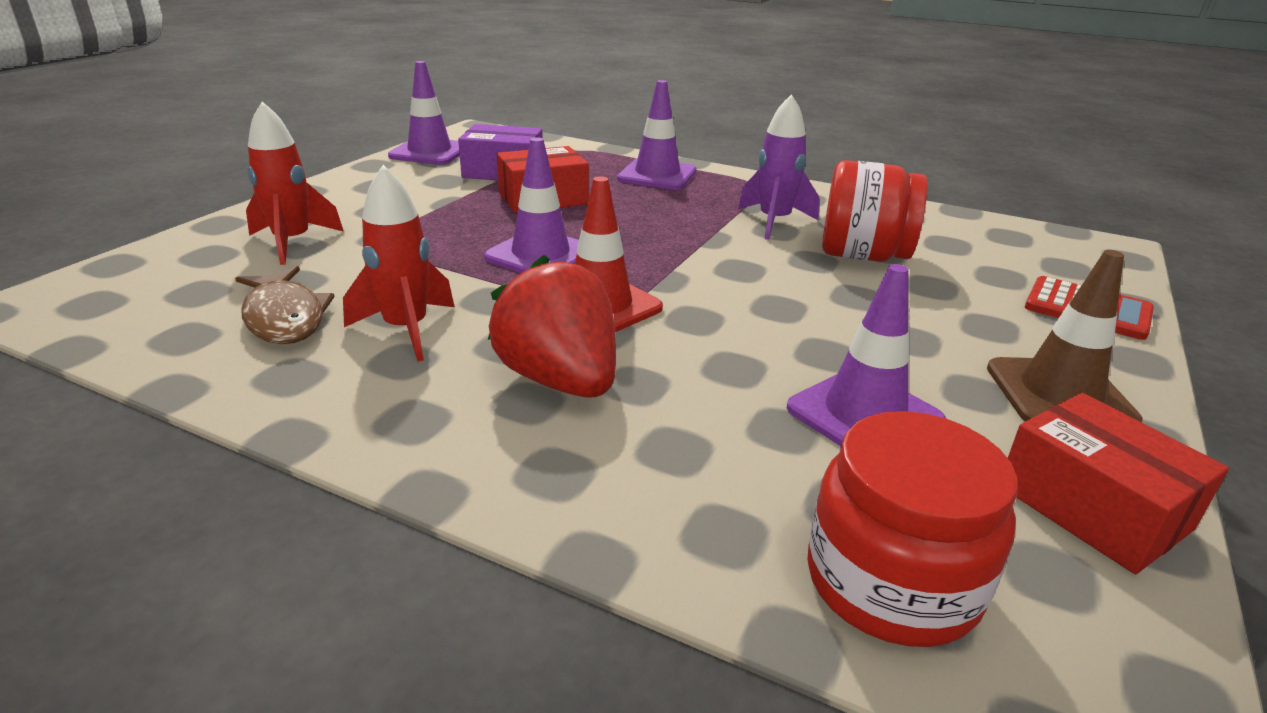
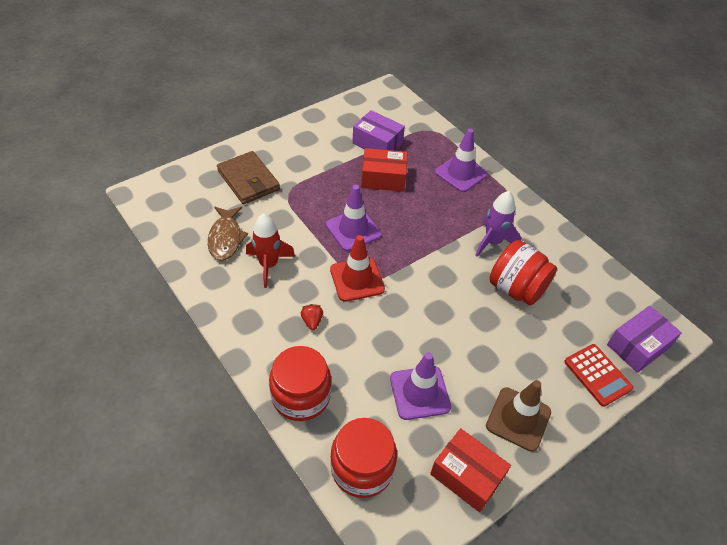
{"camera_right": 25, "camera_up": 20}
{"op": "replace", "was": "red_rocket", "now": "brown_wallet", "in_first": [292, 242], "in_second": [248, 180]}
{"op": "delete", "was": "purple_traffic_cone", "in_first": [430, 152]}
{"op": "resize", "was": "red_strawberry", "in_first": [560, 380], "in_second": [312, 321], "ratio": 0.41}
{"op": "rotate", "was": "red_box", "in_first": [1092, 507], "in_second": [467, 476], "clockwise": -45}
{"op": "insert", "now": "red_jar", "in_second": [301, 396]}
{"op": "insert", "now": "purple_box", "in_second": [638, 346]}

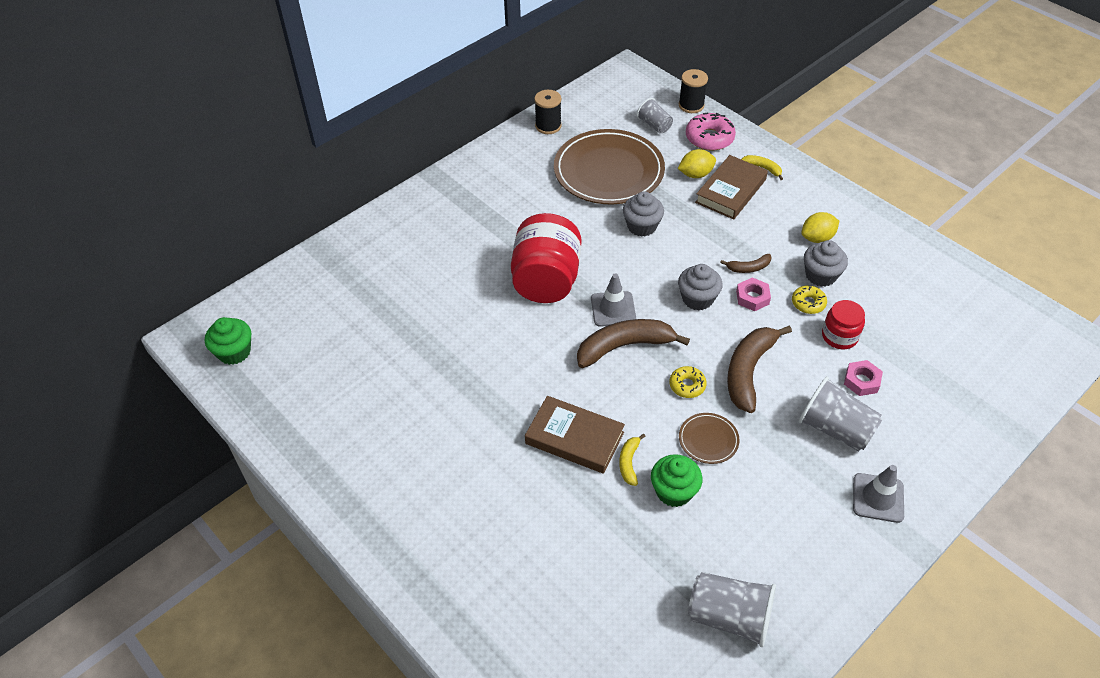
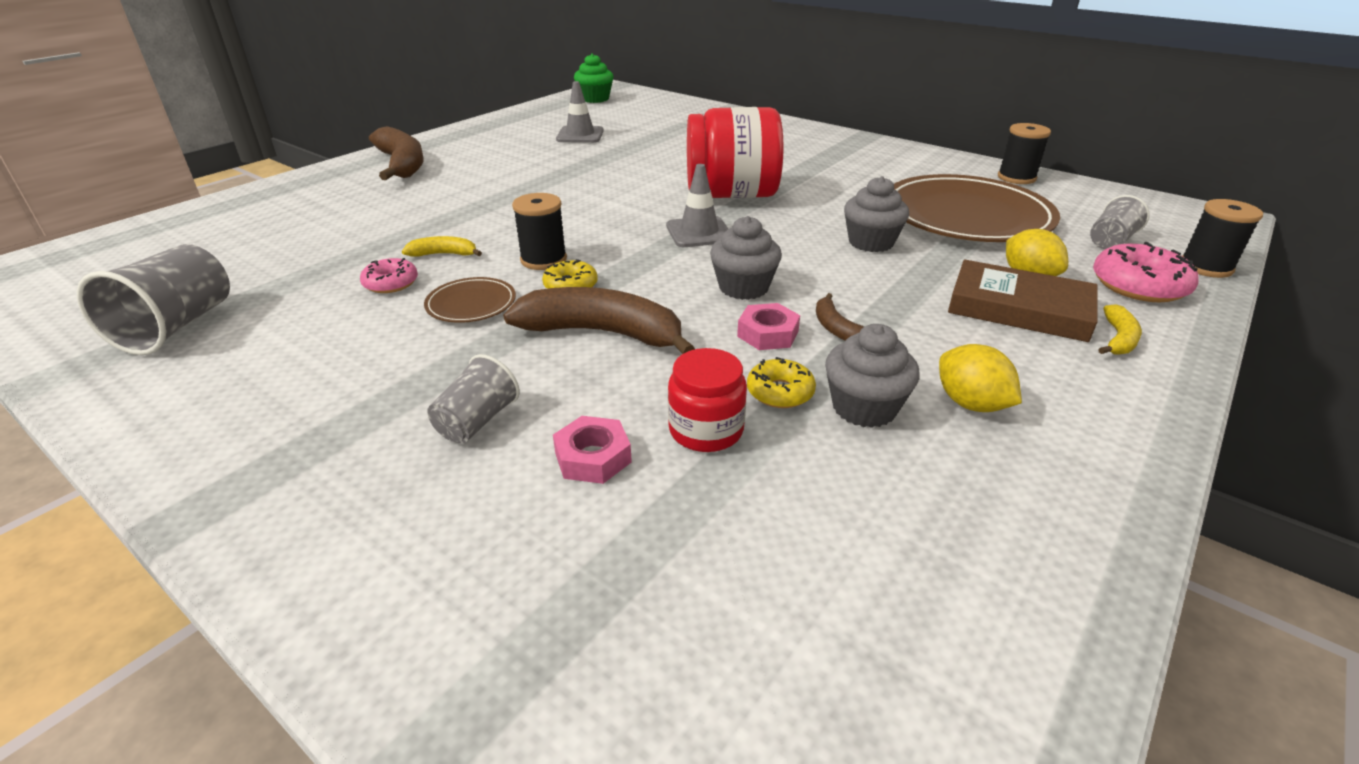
{"camera_right": 80, "camera_up": -15}
{"op": "delete", "was": "brown_book", "in_first": [574, 438]}
{"op": "move", "was": "brown_banana", "in_first": [624, 346], "in_second": [402, 164]}
{"op": "replace", "was": "green_cupcake", "now": "pink_donut", "in_first": [674, 491], "in_second": [391, 283]}
{"op": "resize", "was": "grey_cup", "in_first": [835, 429], "in_second": [477, 421], "ratio": 0.61}
{"op": "move", "was": "grey_traffic_cone", "in_first": [878, 498], "in_second": [580, 135]}
{"op": "insert", "now": "black_spool", "in_second": [543, 260]}

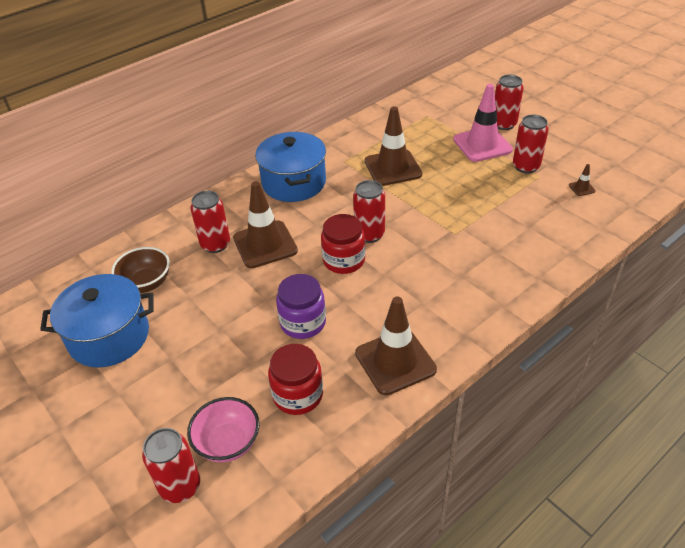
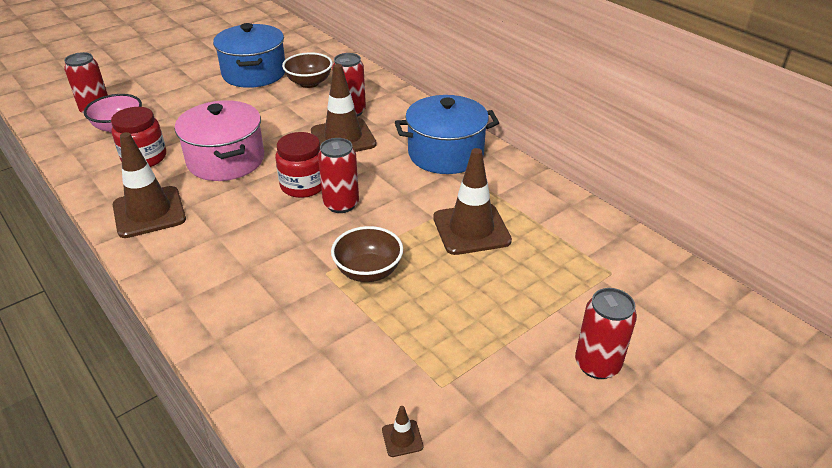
{"camera_right": 90, "camera_up": -5}
{"op": "replace", "was": "purple_jar", "now": "pink_pot", "in_first": [303, 323], "in_second": [226, 160]}
{"op": "delete", "was": "pink_traffic_cone", "in_first": [482, 145]}
{"op": "delete", "was": "red_can", "in_first": [526, 166]}
{"op": "insert", "now": "brown_bowl", "in_second": [368, 271]}

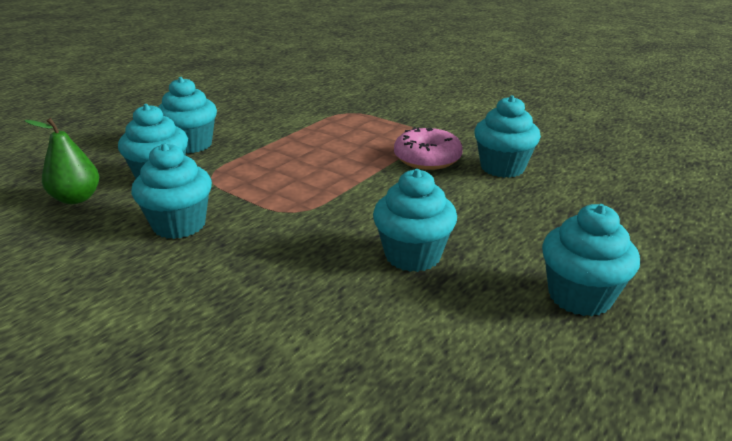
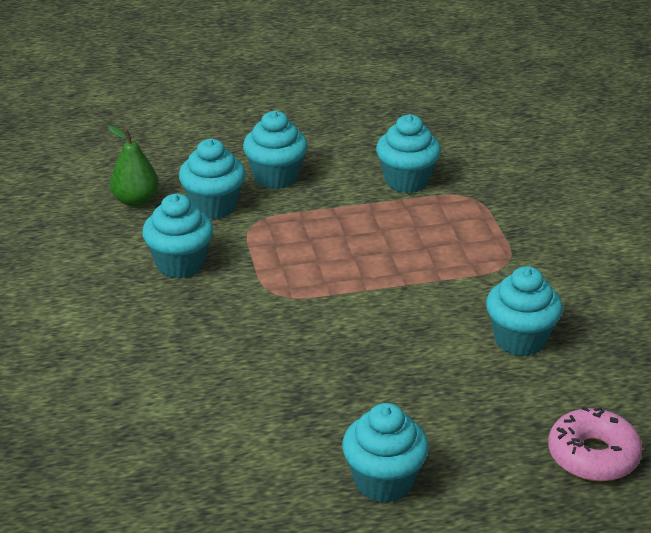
{"camera_right": 40, "camera_up": 5}
{"op": "move", "was": "turquoise_cupcake", "in_first": [412, 255], "in_second": [407, 181]}
{"op": "move", "was": "pink_donut", "in_first": [427, 158], "in_second": [593, 455]}

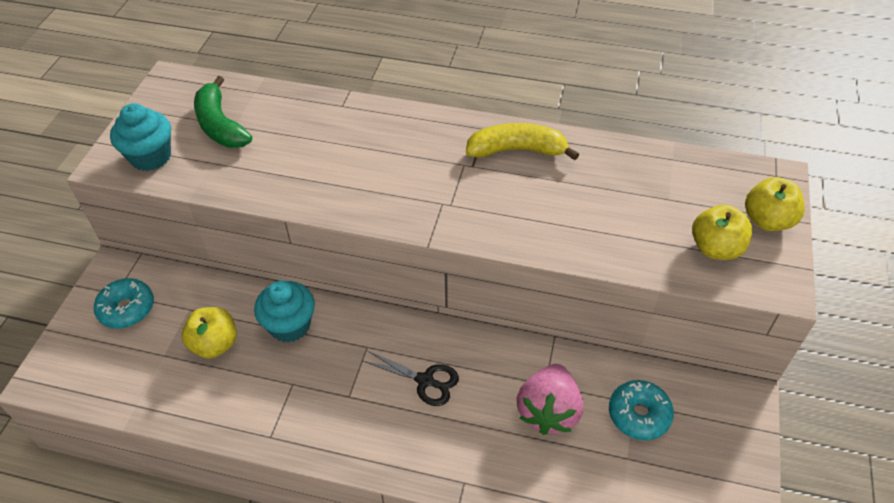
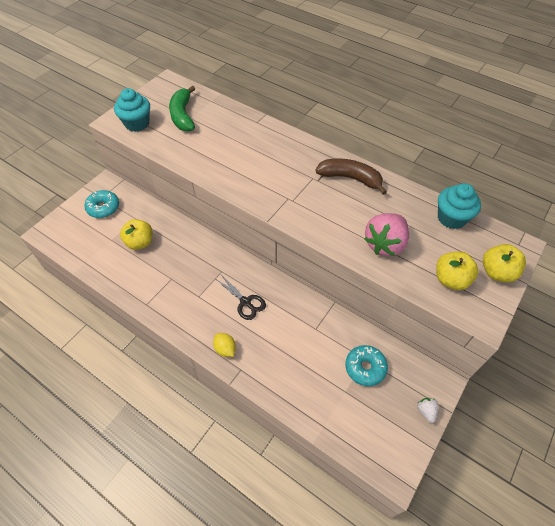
{"camera_right": 20, "camera_up": 5}
{"op": "move", "was": "turquoise_cupcake", "in_first": [290, 325], "in_second": [451, 218]}
{"op": "recolor", "was": "yellow_banana", "now": "brown_banana", "in_first": [517, 150], "in_second": [350, 178]}
{"op": "move", "was": "pink_strawberry", "in_first": [548, 411], "in_second": [385, 244]}
{"op": "insert", "now": "yellow_lemon", "in_second": [225, 349]}
{"op": "insert", "now": "white_strawberry", "in_second": [426, 411]}

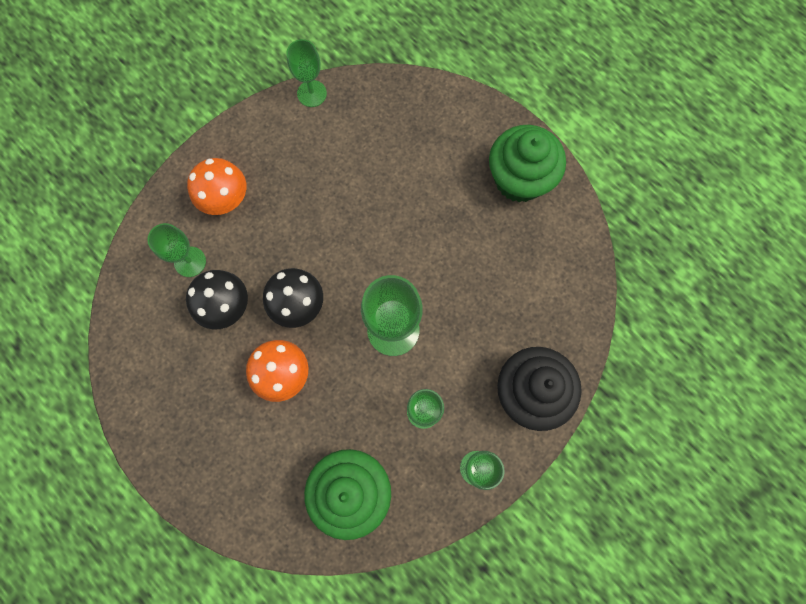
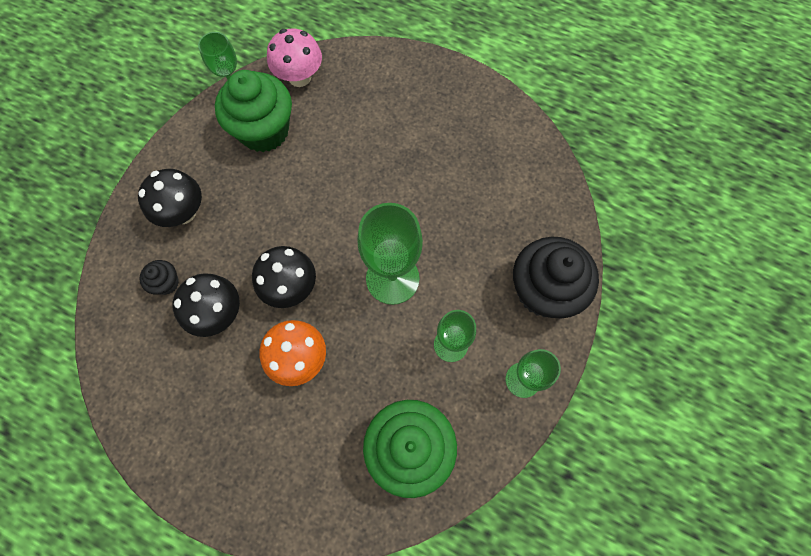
{"camera_right": -20, "camera_up": -5}
{"op": "replace", "was": "green_goblet", "now": "black_cupcake", "in_first": [190, 262], "in_second": [166, 283]}
{"op": "recolor", "was": "orange_mushroom", "now": "black_mushroom", "in_first": [225, 199], "in_second": [183, 212]}
{"op": "move", "was": "green_cupcake", "in_first": [519, 179], "in_second": [264, 131]}
{"op": "insert", "now": "pink_mushroom", "in_second": [299, 77]}

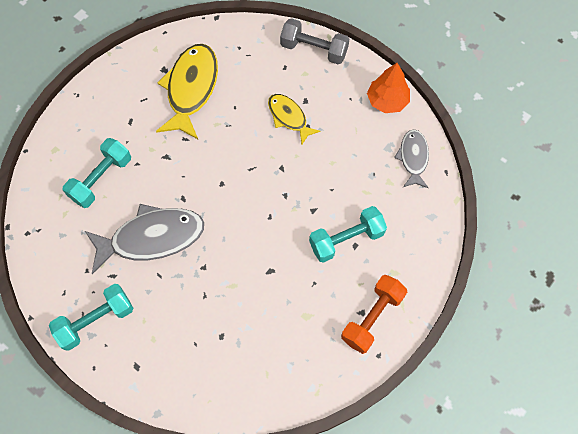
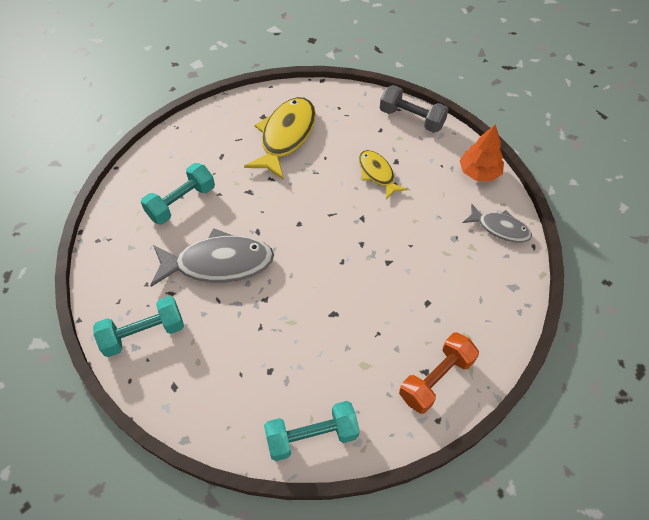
{"camera_right": 10, "camera_up": -10}
{"op": "move", "was": "turquoise_dumbbell", "in_first": [346, 239], "in_second": [312, 436]}
{"op": "rotate", "was": "grey_fish", "in_first": [413, 158], "in_second": [500, 228], "clockwise": 105}

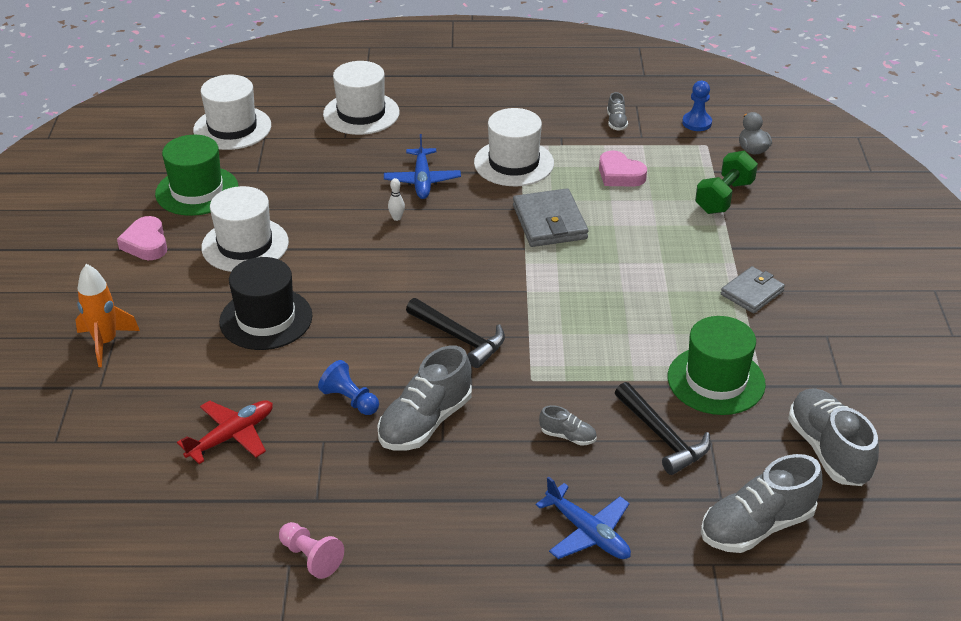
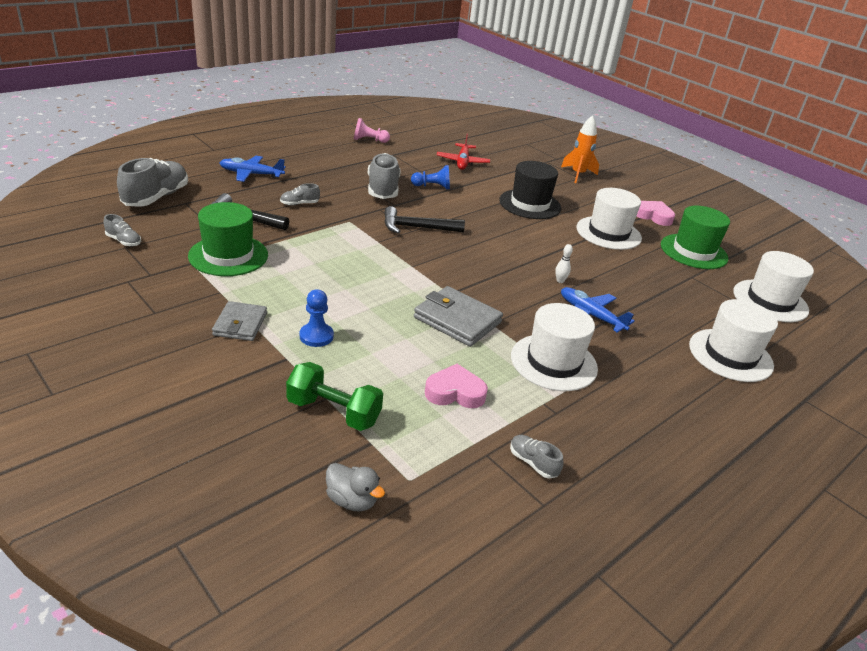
{"camera_right": 135, "camera_up": -5}
{"op": "move", "was": "blue_pawn", "in_first": [697, 123], "in_second": [316, 336]}
{"op": "rotate", "was": "green_dumbbell", "in_first": [724, 197], "in_second": [334, 412], "clockwise": -60}
{"op": "resize", "was": "grey_shoe", "in_first": [828, 450], "in_second": [124, 241], "ratio": 0.48}

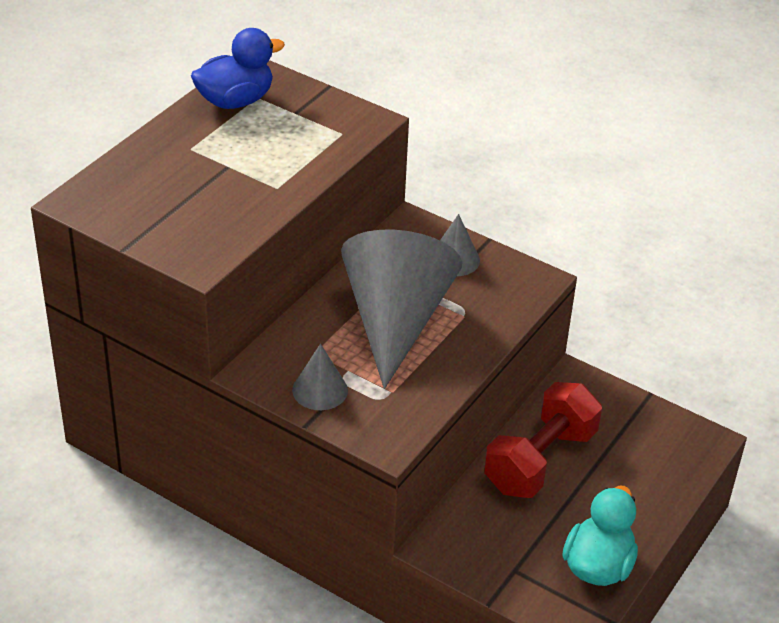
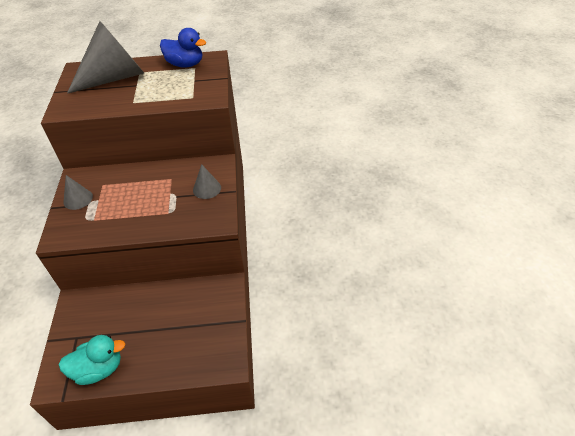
{"camera_right": 55, "camera_up": 5}
{"op": "move", "was": "grey_cone", "in_first": [395, 320], "in_second": [115, 77]}
{"op": "delete", "was": "red_dumbbell", "in_first": [540, 461]}

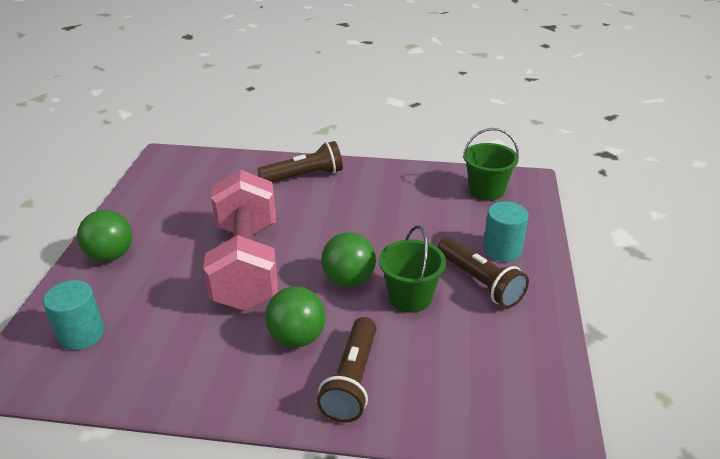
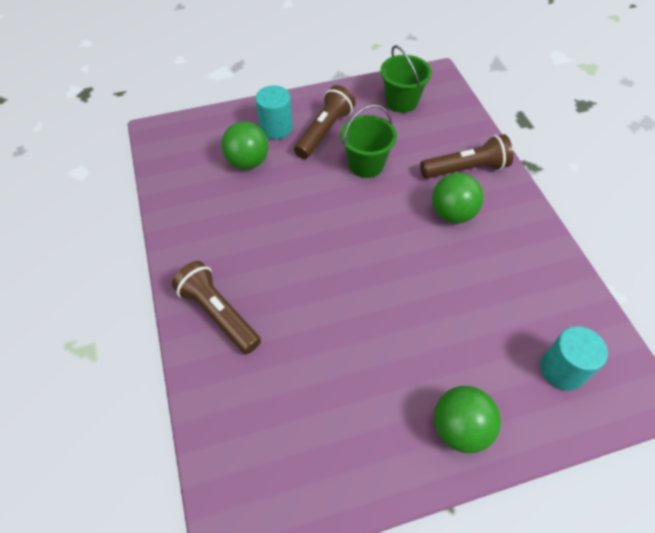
{"camera_right": -115, "camera_up": 20}
{"op": "delete", "was": "pink_dumbbell", "in_first": [246, 264]}
{"op": "move", "was": "green_ball", "in_first": [349, 280], "in_second": [247, 162]}
{"op": "move", "was": "green_bucket", "in_first": [486, 190], "in_second": [401, 101]}

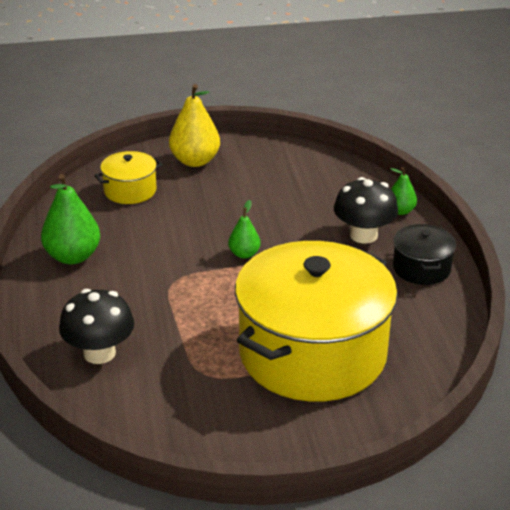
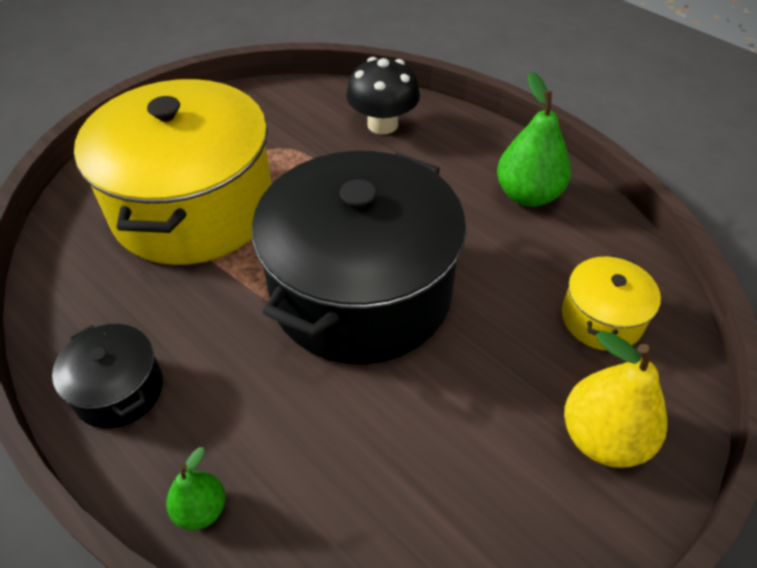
{"camera_right": 145, "camera_up": 15}
{"op": "replace", "was": "green_pear", "now": "black_pot", "in_first": [244, 254], "in_second": [361, 292]}
{"op": "delete", "was": "black_mushroom", "in_first": [363, 235]}

